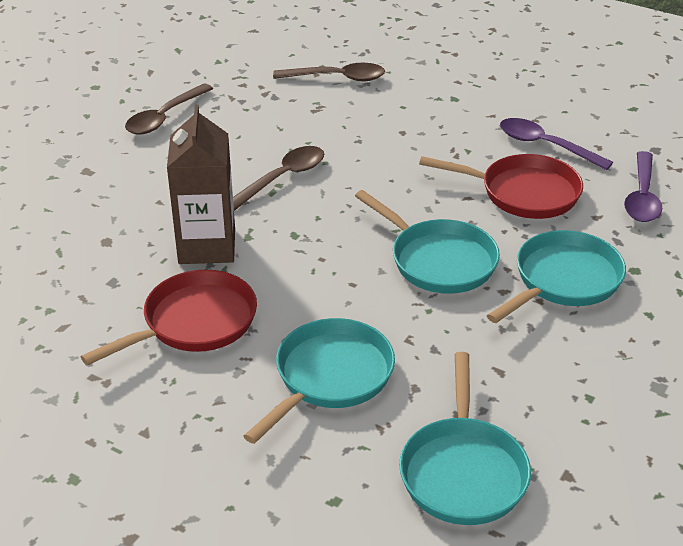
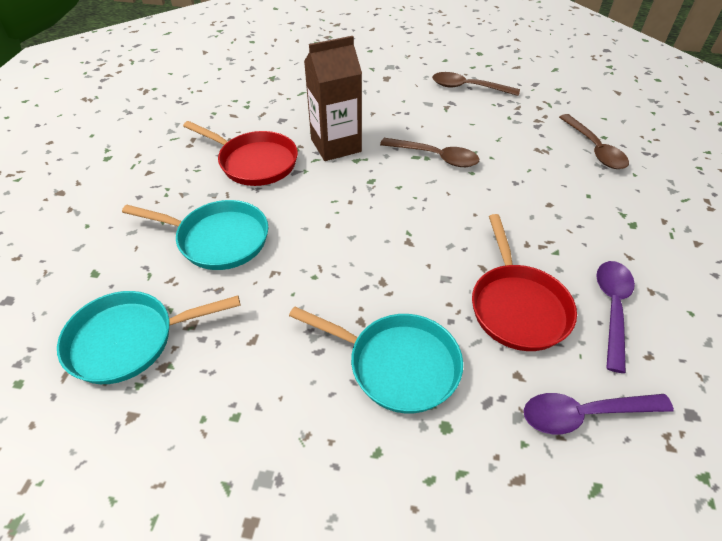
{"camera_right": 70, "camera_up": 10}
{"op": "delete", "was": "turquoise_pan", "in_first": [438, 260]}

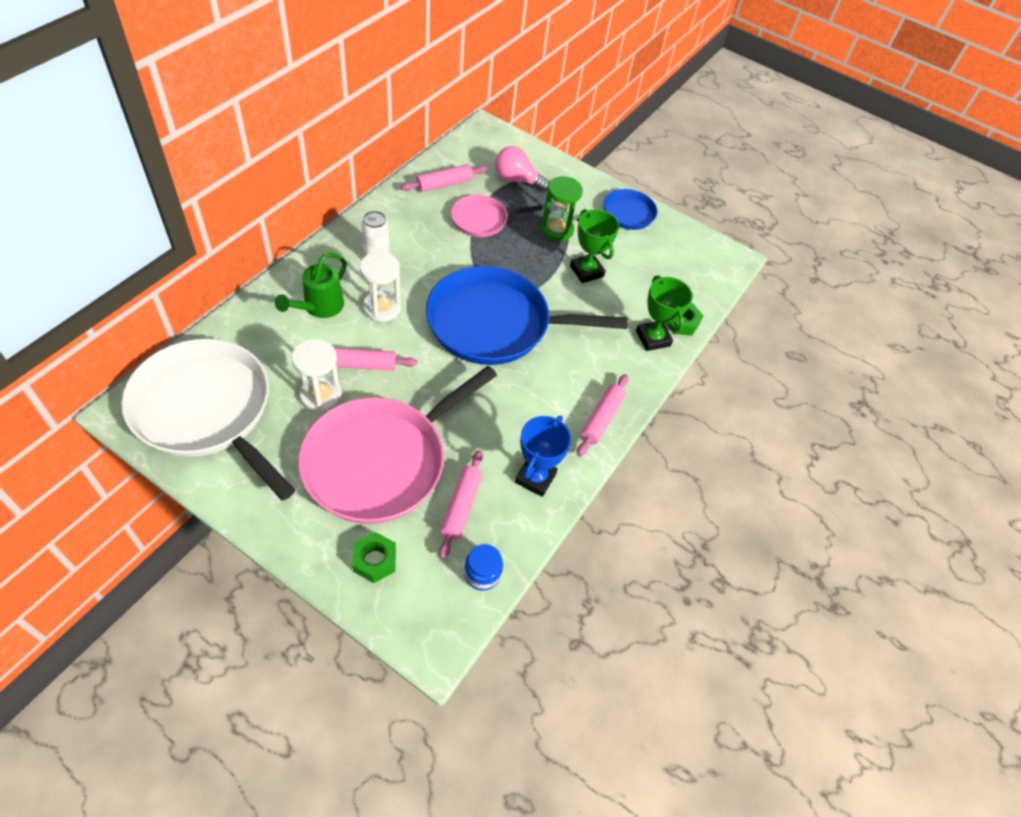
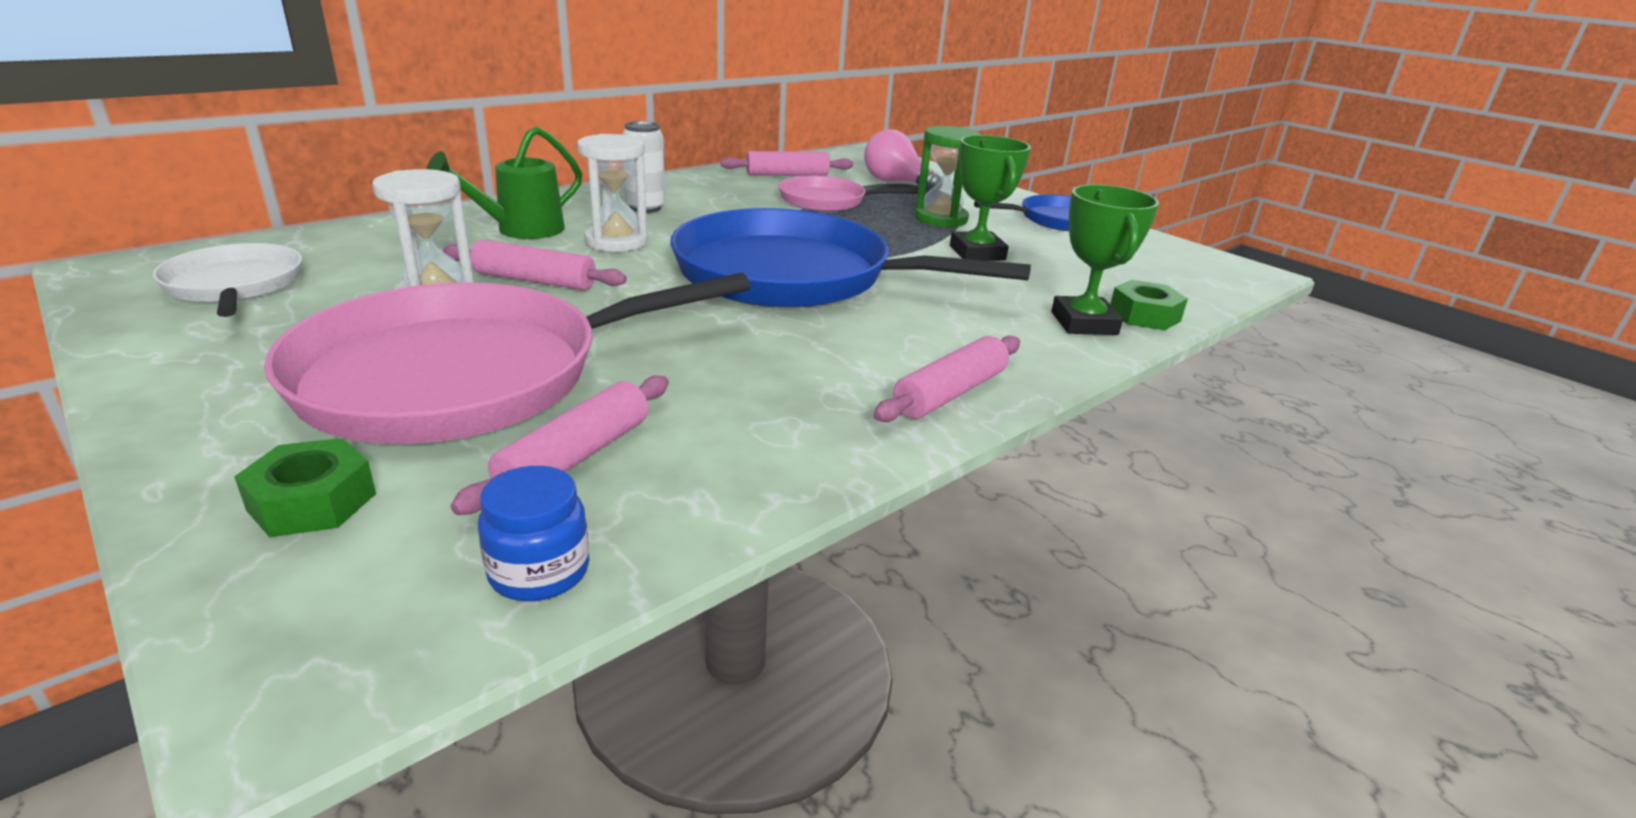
{"camera_right": 20, "camera_up": -25}
{"op": "resize", "was": "white_pan", "in_first": [207, 411], "in_second": [235, 286], "ratio": 0.51}
{"op": "delete", "was": "blue_trophy", "in_first": [535, 478]}

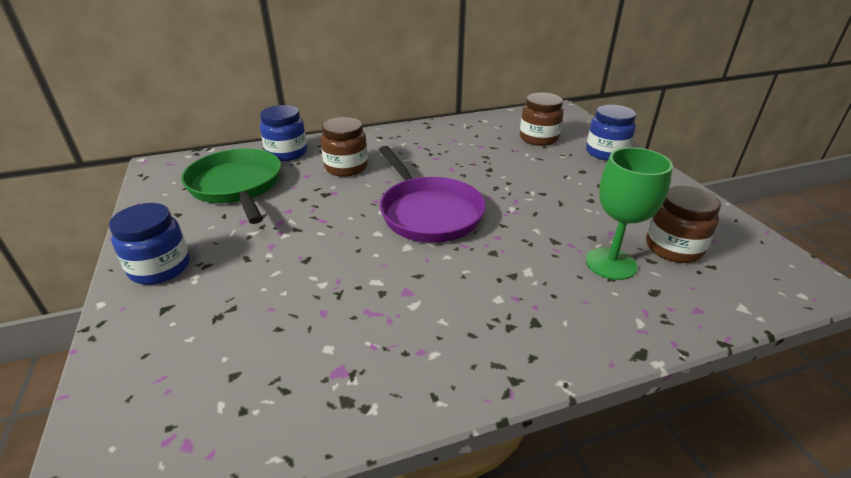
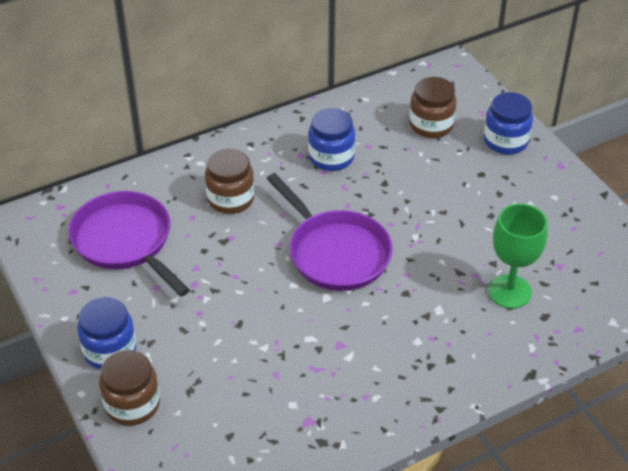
{"camera_right": -10, "camera_up": 10}
{"op": "recolor", "was": "green_pan", "now": "purple_pan", "in_first": [237, 186], "in_second": [126, 242]}
{"op": "move", "was": "blue_jar", "in_first": [287, 153], "in_second": [331, 157]}
{"op": "move", "was": "brown_jar", "in_first": [673, 248], "in_second": [132, 404]}

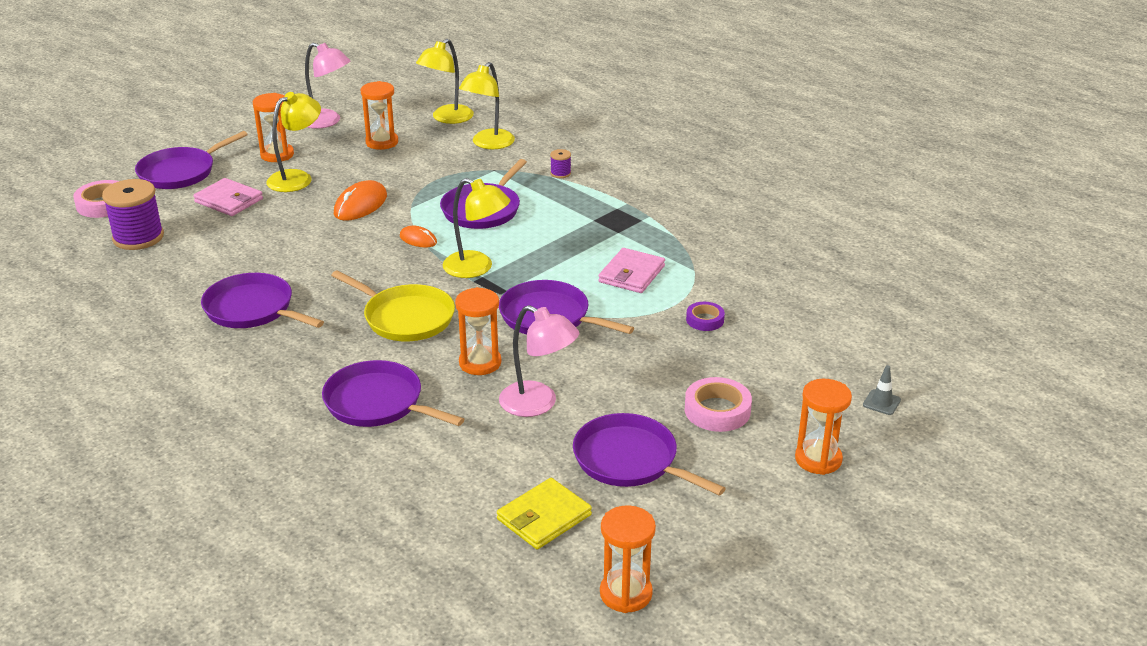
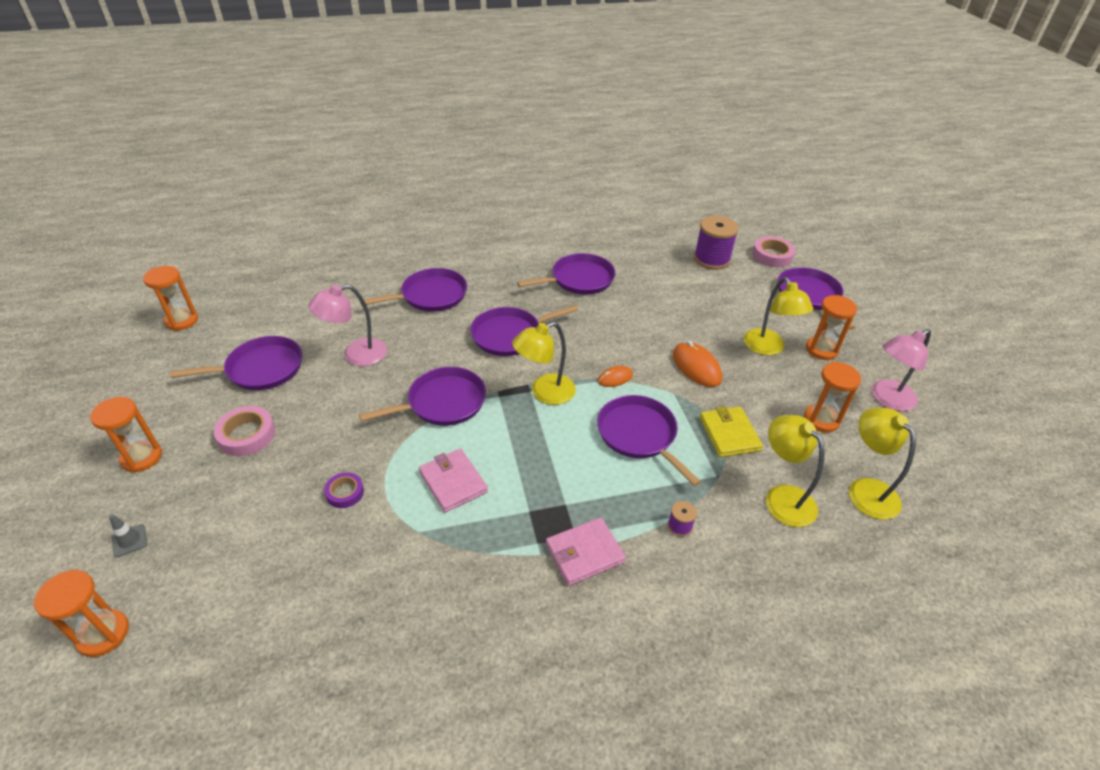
{"camera_right": 120, "camera_up": 10}
{"op": "move", "was": "pink_wallet", "in_first": [229, 200], "in_second": [584, 553]}
{"op": "recolor", "was": "yellow_pan", "now": "purple_pan", "in_first": [405, 318], "in_second": [510, 335]}
{"op": "move", "was": "orange_hourglass", "in_first": [480, 363], "in_second": [103, 634]}
{"op": "move", "was": "yellow_wallet", "in_first": [544, 517], "in_second": [729, 434]}

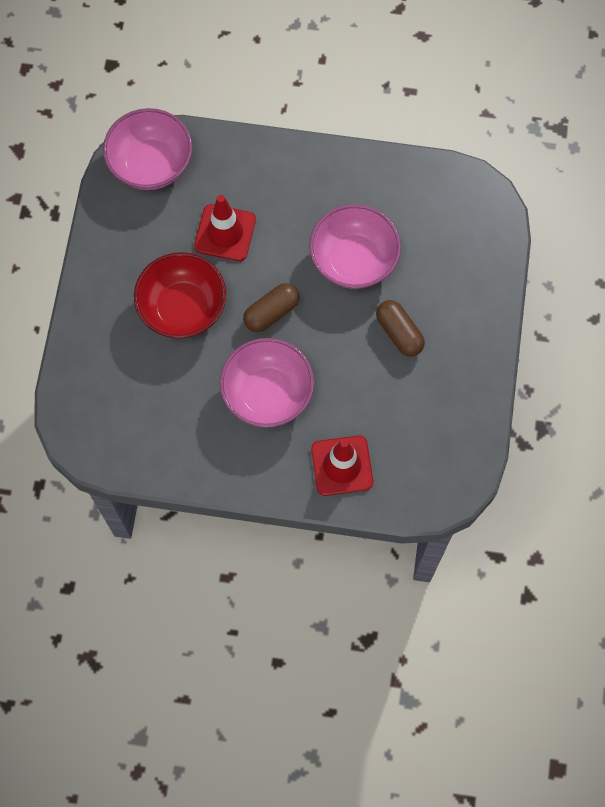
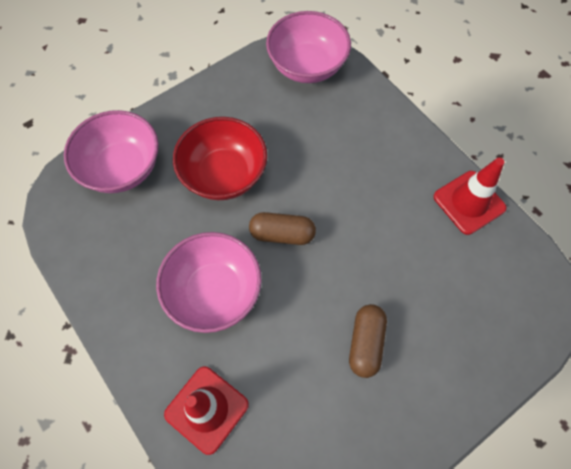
{"camera_right": 45, "camera_up": -5}
{"op": "move", "was": "red_traffic_cone", "in_first": [225, 233], "in_second": [469, 202]}
{"op": "move", "was": "pink_bowl", "in_first": [353, 260], "in_second": [122, 168]}

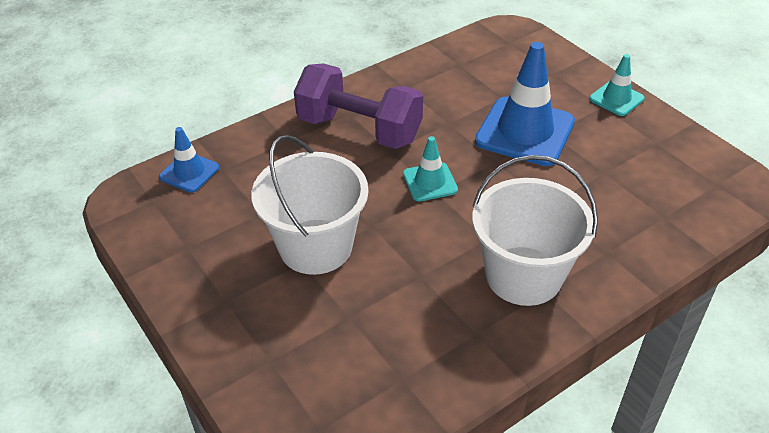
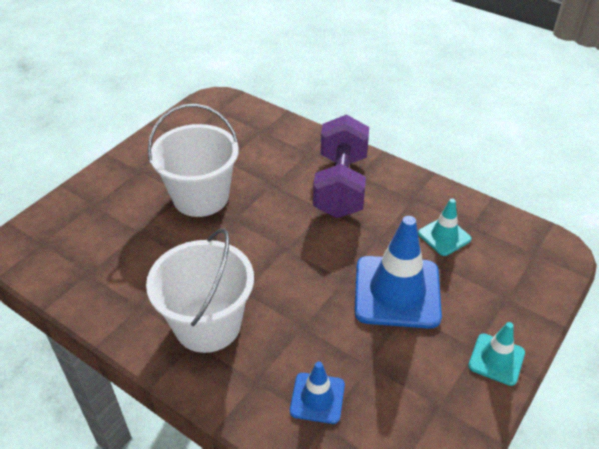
{"camera_right": 70, "camera_up": 0}
{"op": "move", "was": "blue_traffic_cone", "in_first": [189, 172], "in_second": [317, 398]}
{"op": "move", "was": "turquoise_traffic_cone", "in_first": [430, 182], "in_second": [444, 236]}

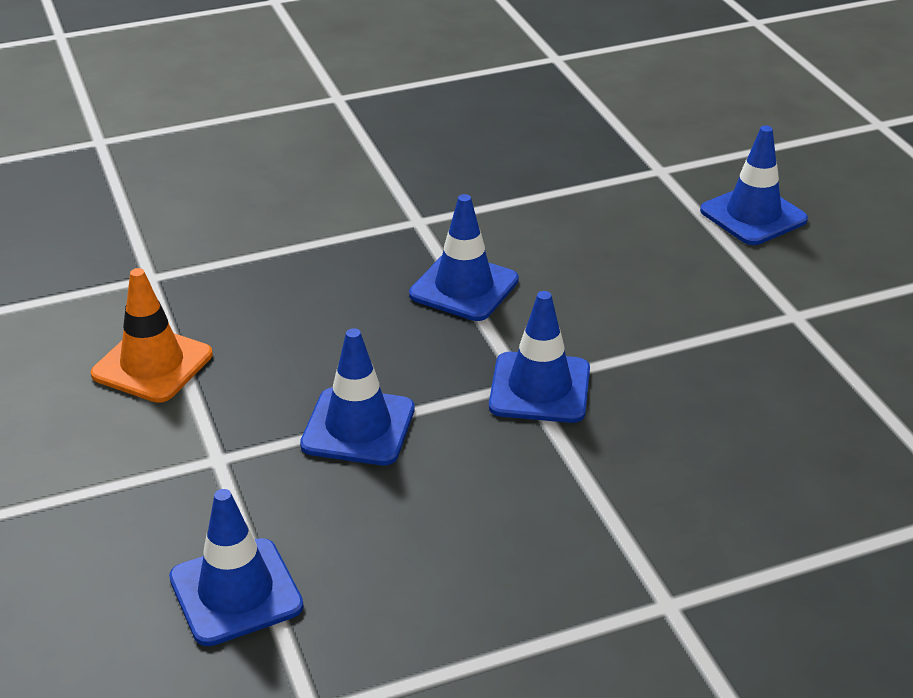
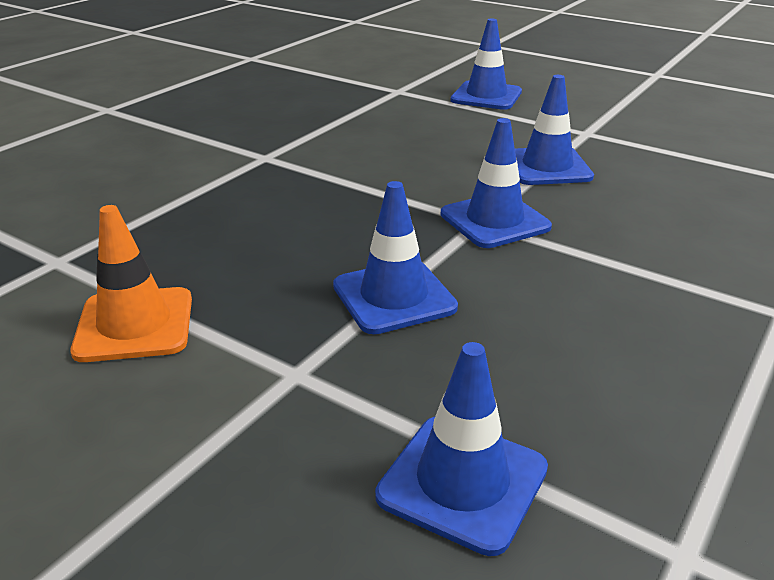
{"camera_right": -35, "camera_up": -5}
{"op": "move", "was": "blue_traffic_cone", "in_first": [464, 287], "in_second": [547, 167]}

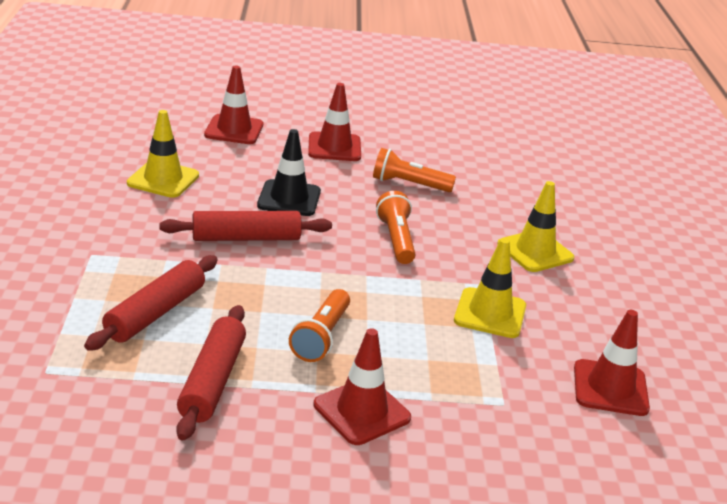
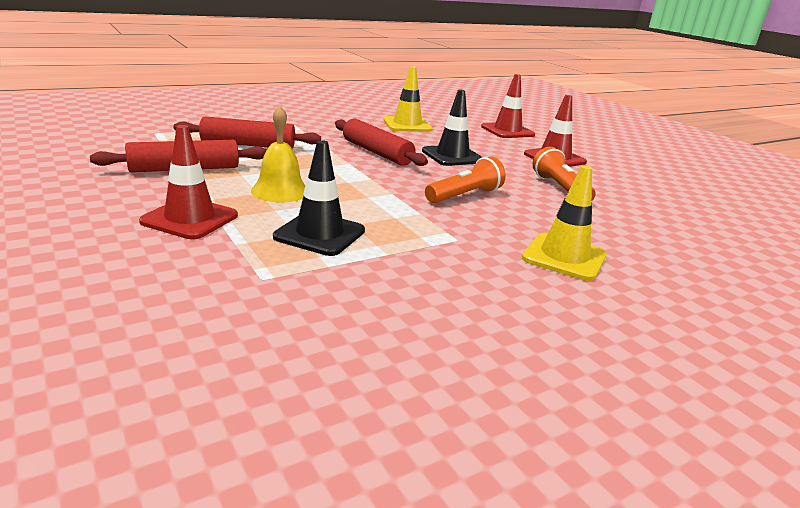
{"camera_right": 60, "camera_up": -5}
{"op": "replace", "was": "orange_flashlight", "now": "yellow_bell", "in_first": [321, 337], "in_second": [280, 191]}
{"op": "delete", "was": "yellow_traffic_cone", "in_first": [490, 313]}
{"op": "delete", "was": "red_traffic_cone", "in_first": [610, 388]}
{"op": "insert", "now": "black_traffic_cone", "in_second": [319, 234]}

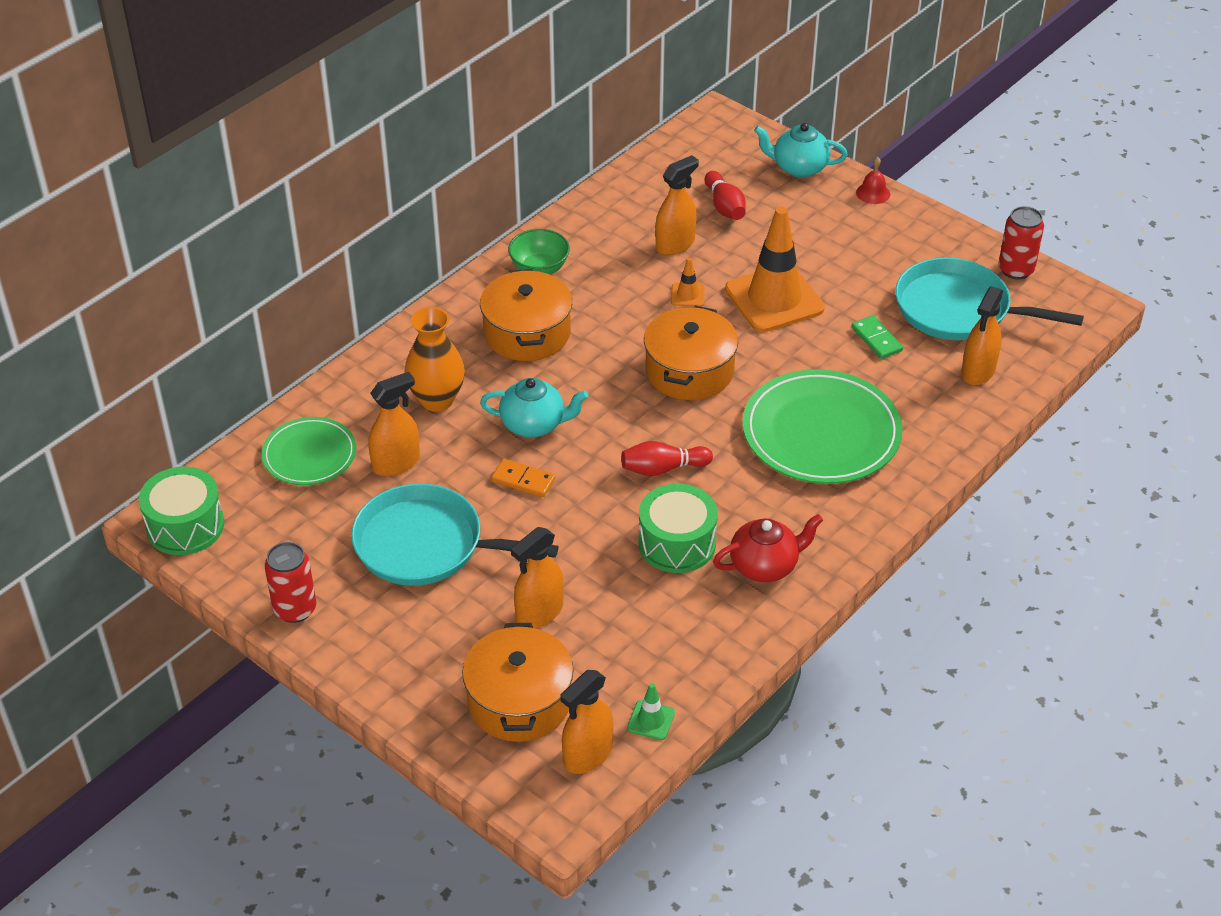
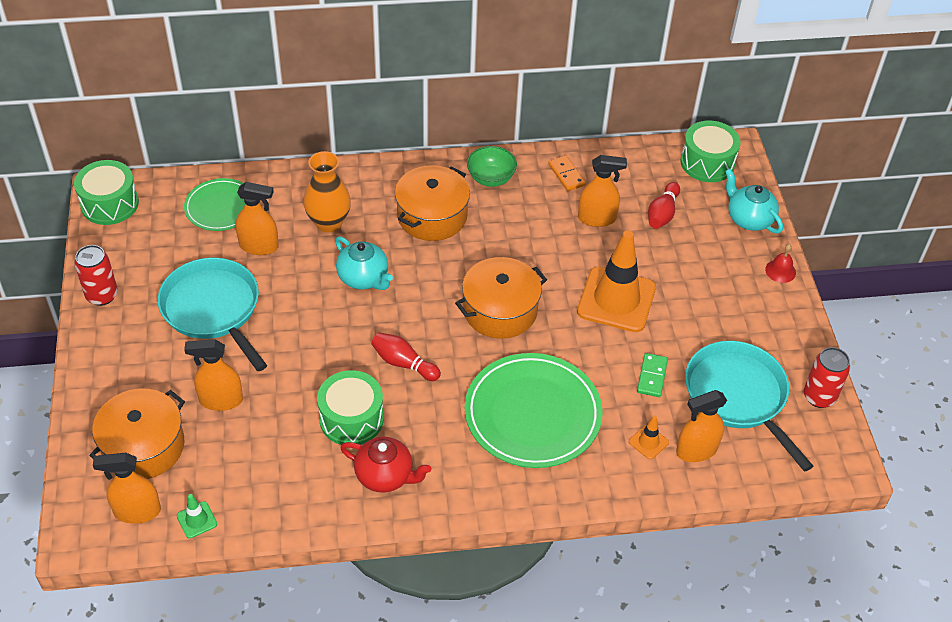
{"camera_right": 40, "camera_up": 5}
{"op": "move", "was": "orange_domino", "in_first": [523, 480], "in_second": [566, 175]}
{"op": "move", "was": "orange_traffic_cone", "in_first": [687, 295], "in_second": [648, 442]}
{"op": "insert", "now": "green_drum", "in_second": [707, 163]}

